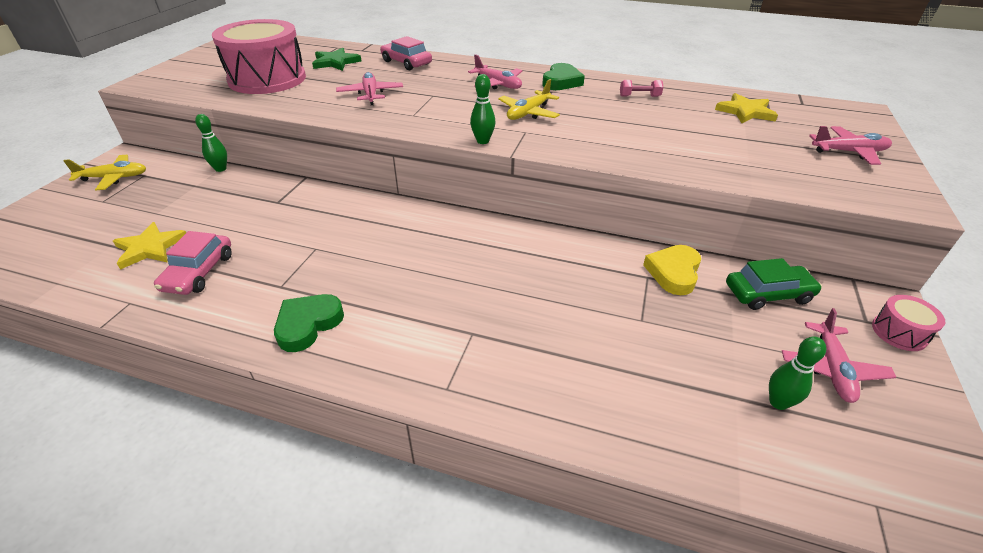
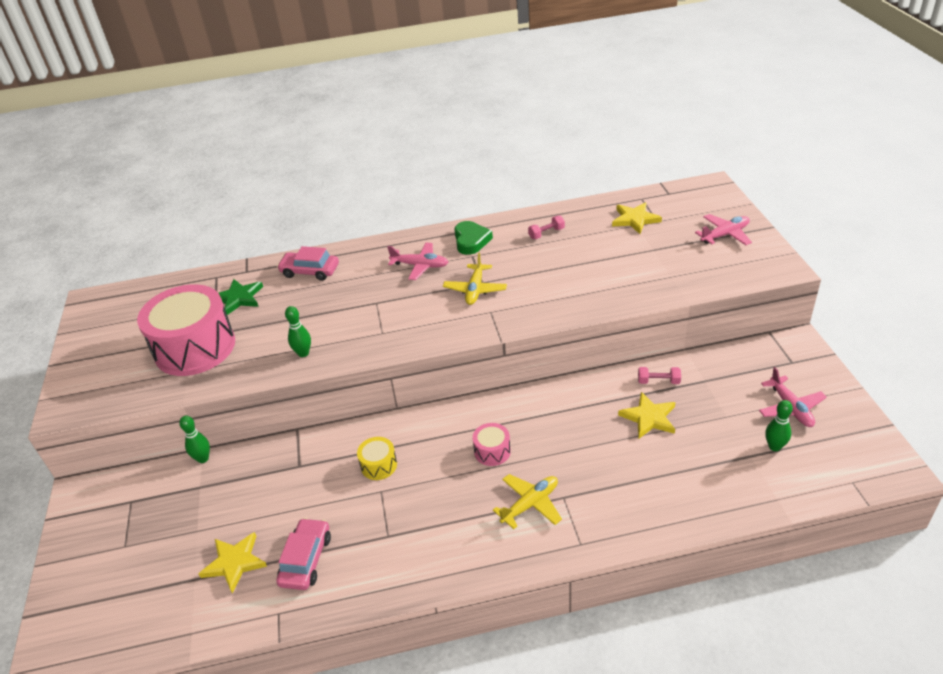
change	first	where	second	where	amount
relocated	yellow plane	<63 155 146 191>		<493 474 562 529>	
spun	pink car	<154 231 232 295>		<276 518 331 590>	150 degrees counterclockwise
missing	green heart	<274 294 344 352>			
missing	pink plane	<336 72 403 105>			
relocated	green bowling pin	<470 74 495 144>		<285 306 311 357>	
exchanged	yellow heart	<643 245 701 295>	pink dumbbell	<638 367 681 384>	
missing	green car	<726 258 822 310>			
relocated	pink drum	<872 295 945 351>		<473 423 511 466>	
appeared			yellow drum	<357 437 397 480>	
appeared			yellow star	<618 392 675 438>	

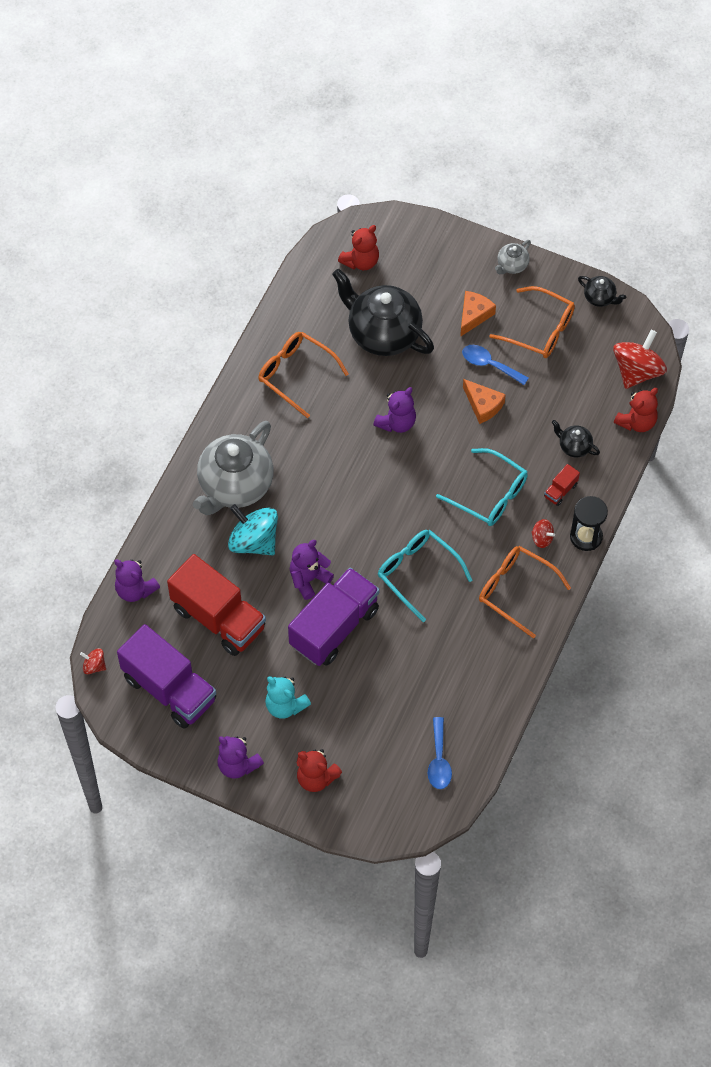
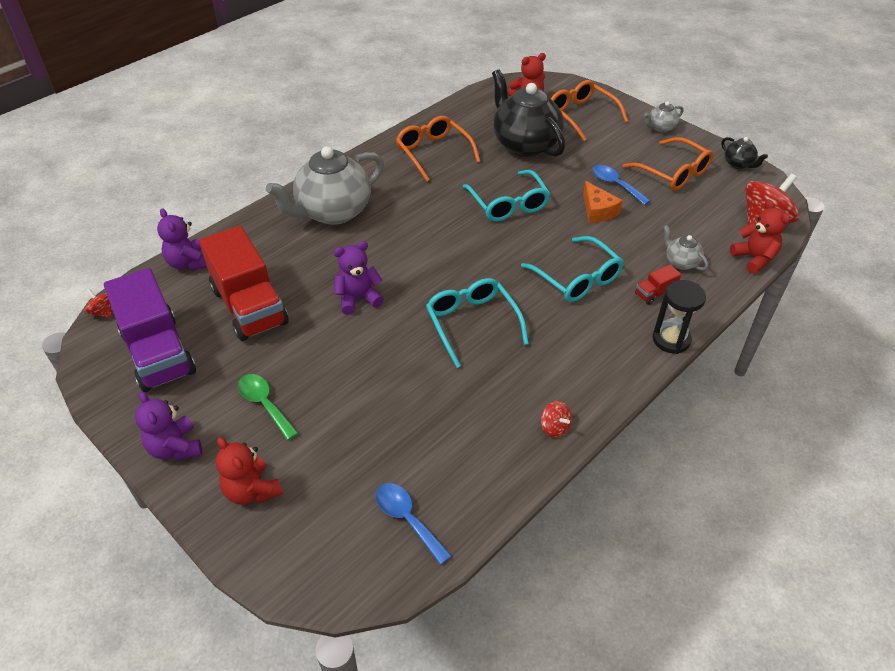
change	first	where	second	where	amount
missing	turquoise spinning top	<228 504 278 555>			
exchanged	turquoise teddy bear	<265 676 311 719>	green spoon	<238 374 298 440>	
missing	purple truck	<288 567 380 666>			
exchanged	purple teddy bear	<373 387 416 433>	turquoise glasses	<463 170 550 222>	
spun	blue spoon	<428 717 452 789>		<376 483 452 565>	120 degrees clockwise
missing	orange cheese	<460 291 496 337>			
relocated	orange glasses	<479 546 571 639>		<551 80 628 141>	
relocated	red spinning top	<531 519 555 548>		<541 401 572 438>	
colour	black teapot	<552 420 600 457>	grey teapot	<663 225 708 271>	
spun	red teddy bear	<614 388 658 432>		<730 200 790 274>	90 degrees counterclockwise

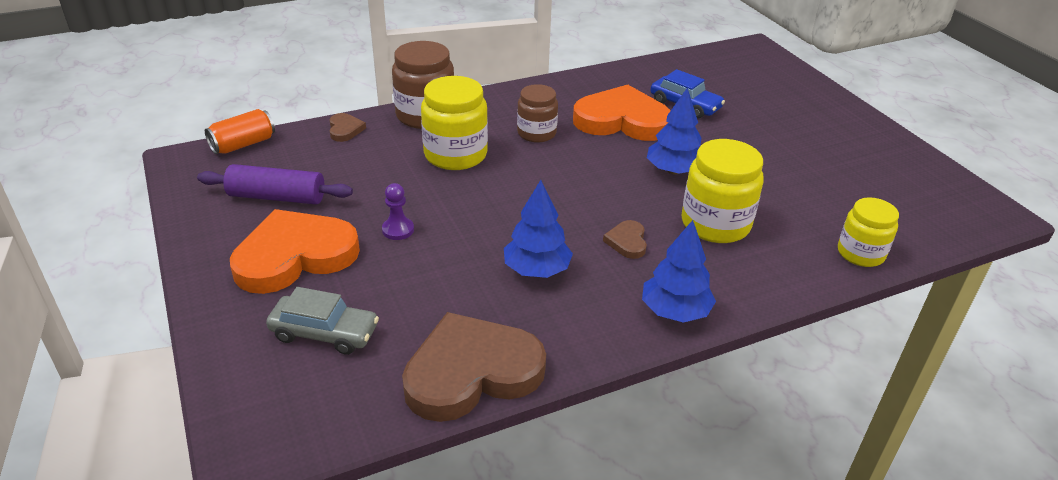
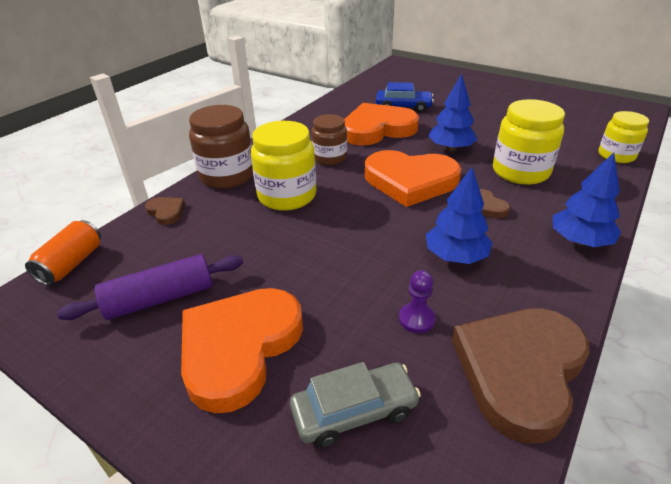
change	first	where	second	where	amount
relocated	purple pawn	<382 183 414 240>		<399 270 435 333>	
appeared			orange heart	<365 150 461 207>	

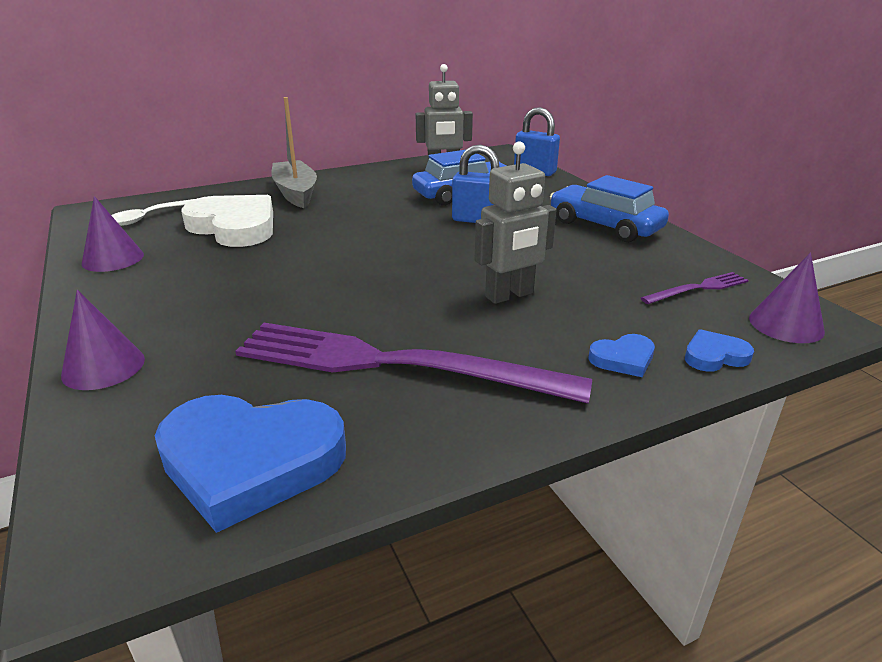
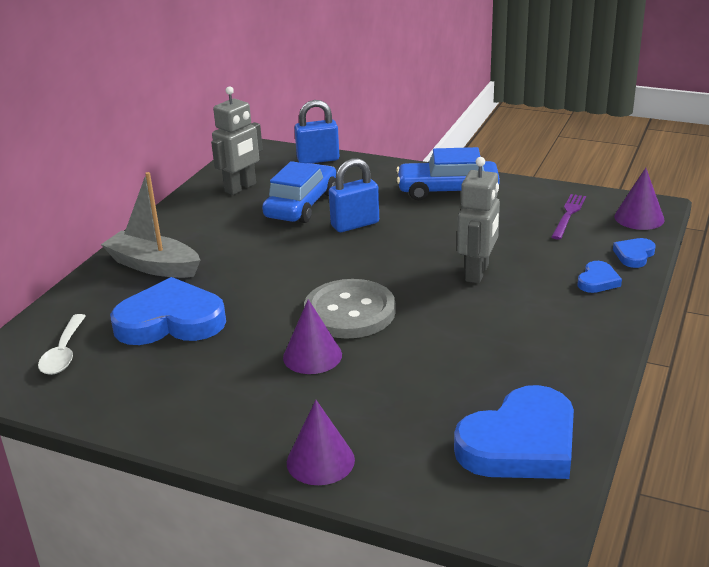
change	first	where	second	where	amount
relocated	purple cone	<82 196 144 272>		<283 299 342 374>	
colour	white heart	<182 195 273 247>	blue heart	<110 277 226 345>	
missing	purple fork	<235 323 592 404>			
appeared			grey button	<304 279 396 339>	

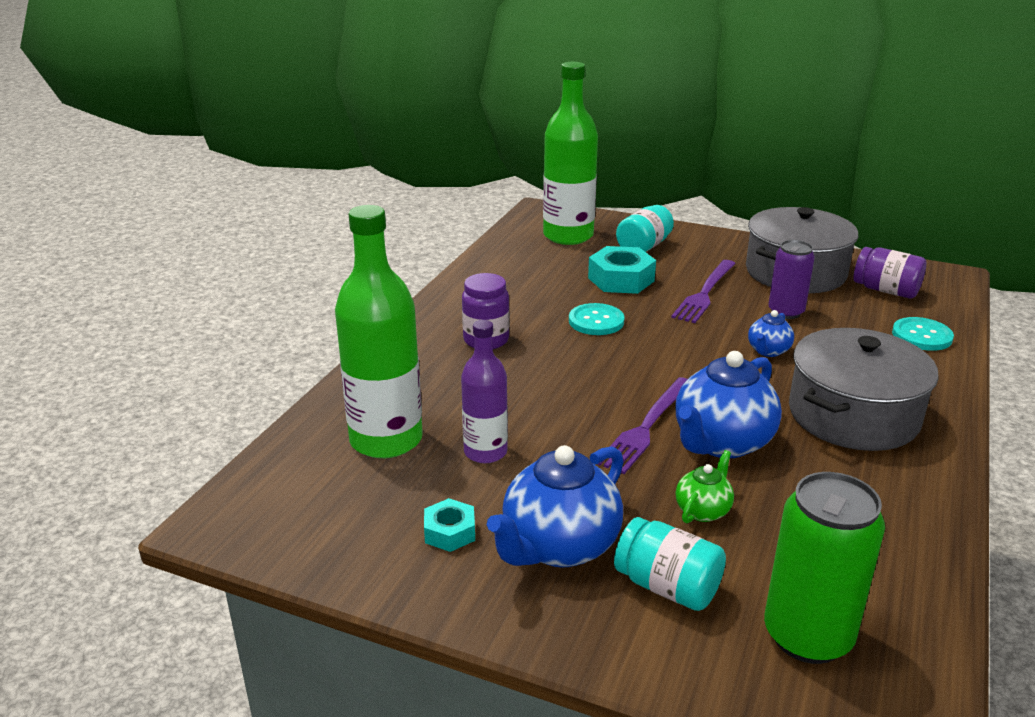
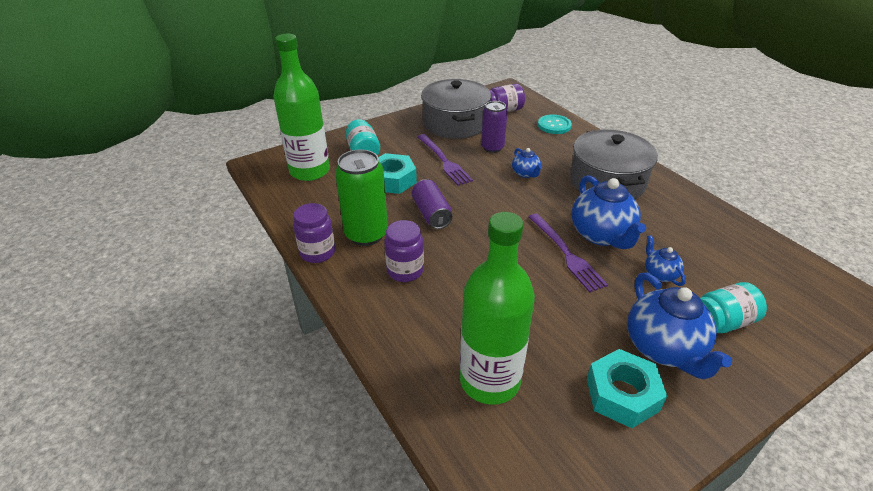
change	first	where	second	where	amount
size	turquoise nut	<424 498 475 552>		<587 349 667 428>	x1.73
missing	purple bottle	<461 320 508 463>			
exchanged	turquoise button	<569 303 624 335>	purple can	<412 180 453 229>	
colour	green teapot	<676 450 734 523>	blue teapot	<645 235 686 286>	
relocated	green can	<764 472 885 664>		<335 149 388 246>	
appeared			purple jar	<293 203 335 263>	

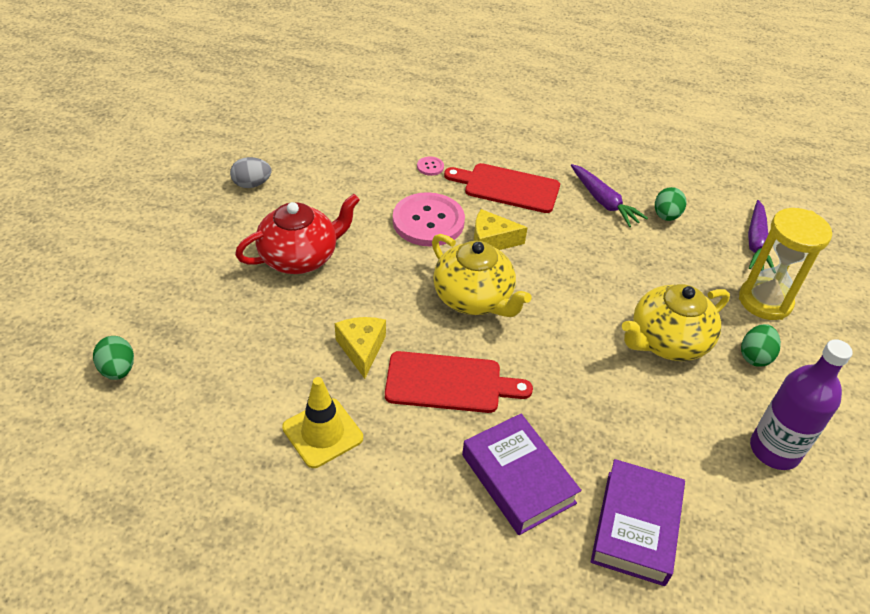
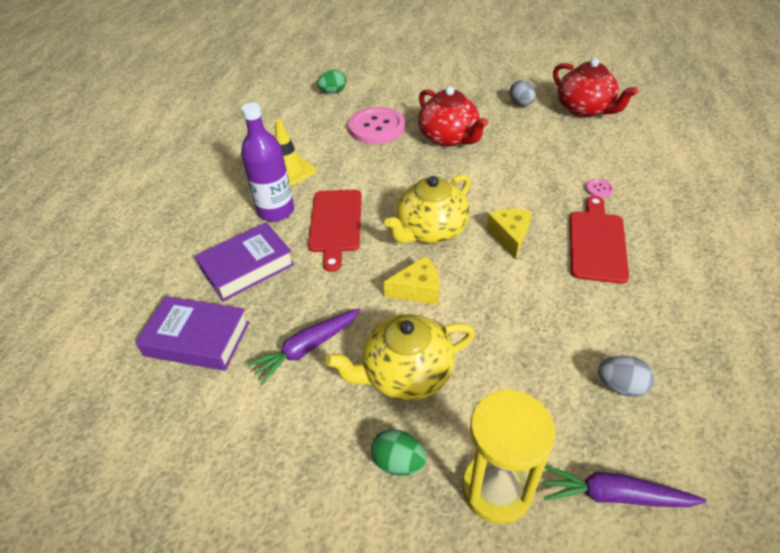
change	first	where	second	where	amount
relocated	yellow cheese	<335 317 386 379>		<384 256 439 305>	
relocated	pink button	<393 192 465 246>		<348 107 405 144>	
relocated	purple carrot	<571 164 648 227>		<247 308 360 384>	
spun	yellow teapot	<622 284 730 361>		<325 314 475 401>	75 degrees counterclockwise
colour	green egg	<655 187 686 221>	grey egg	<598 356 654 397>	
relocated	purple bottle	<750 339 852 470>		<241 102 294 222>	
appeared			red teapot	<553 58 638 117>	

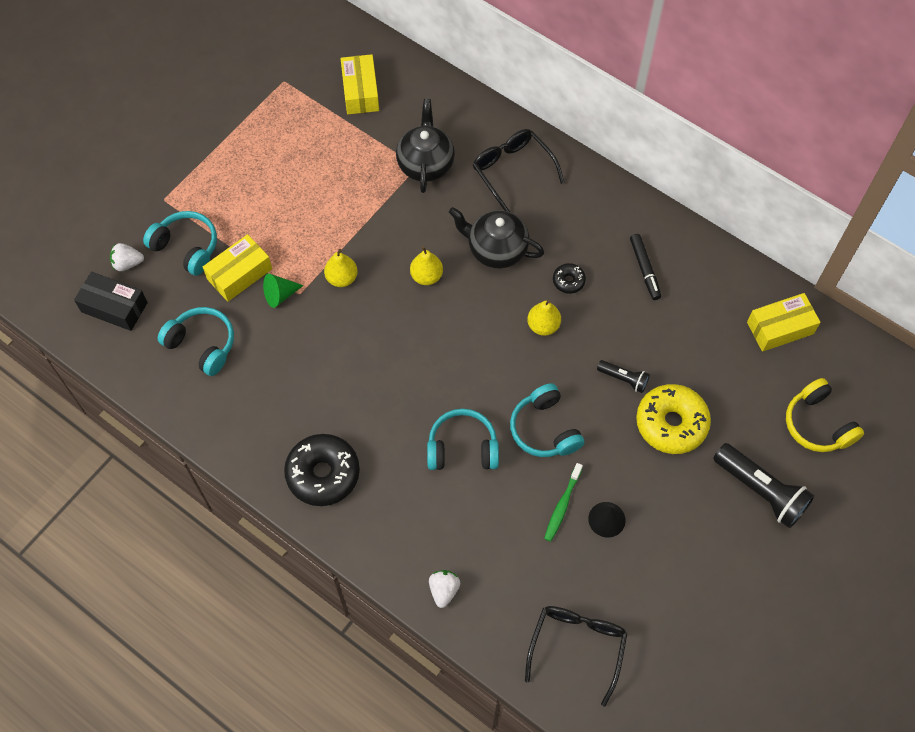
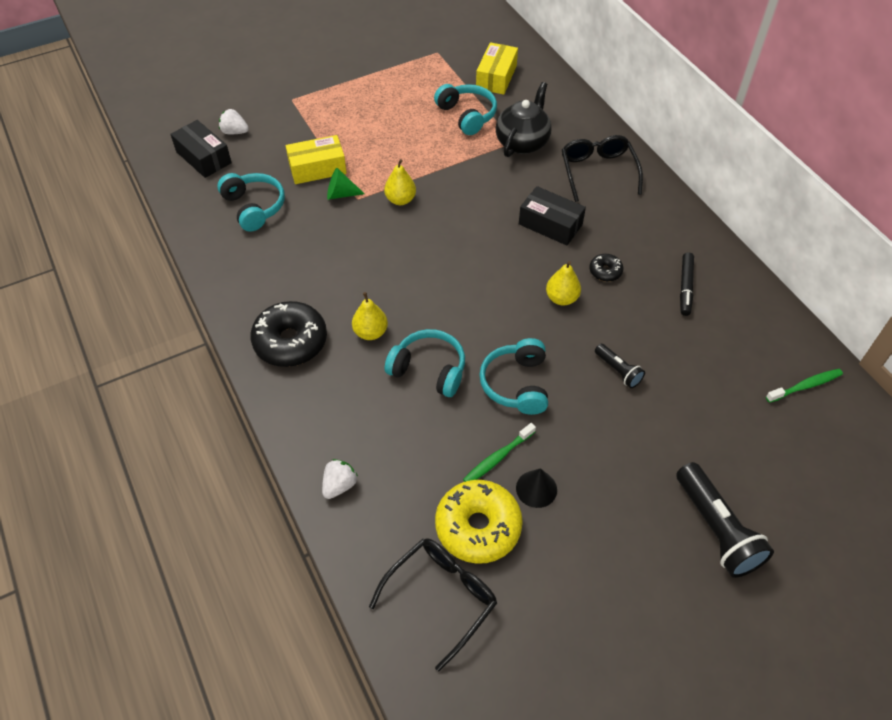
change	first	where	second	where	amount
relocated	turquoise headphones	<143 211 217 276>		<434 84 497 135>	
relocated	yellow pear	<410 246 443 285>		<352 292 388 340>	
exchanged	black teapot	<449 207 544 268>	black box	<519 186 586 246>	
relocated	yellow donut	<636 384 711 454>		<435 480 523 564>	
exchanged	yellow box	<747 293 821 352>	green toothbrush	<766 369 843 403>	
missing	yellow headphones	<786 378 864 452>			

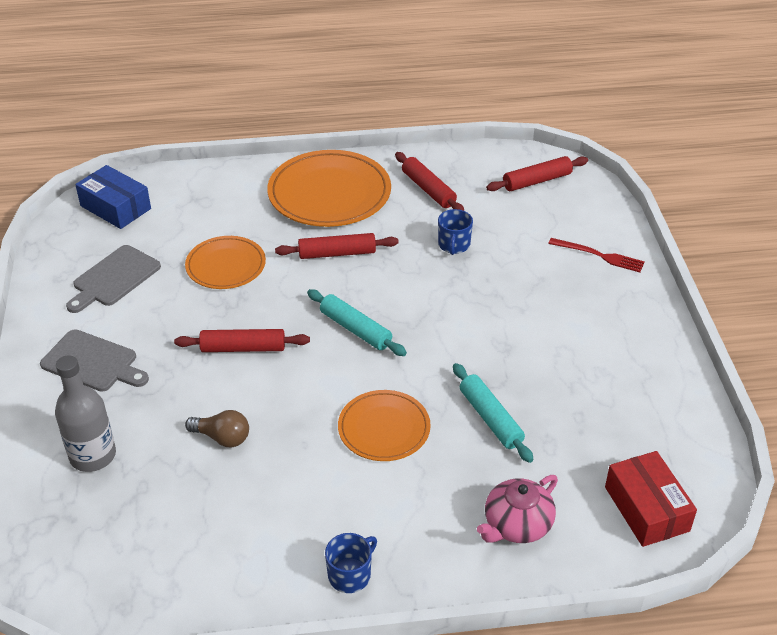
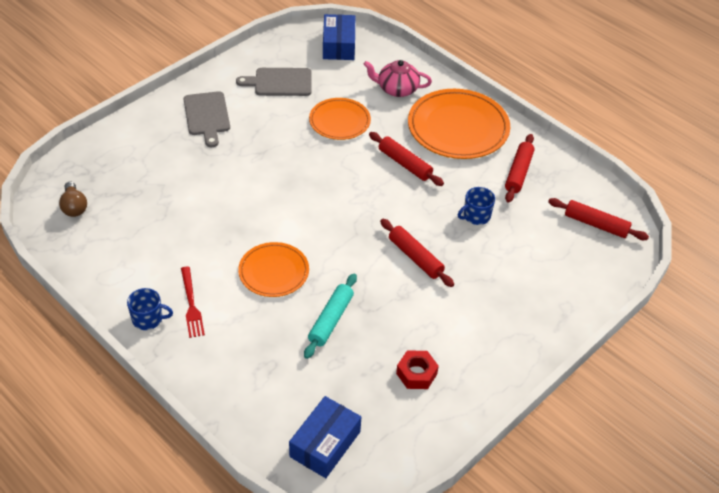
change	first	where	second	where	amount
missing	grey bottle	<55 355 116 472>			
relocated	red rolling pin	<174 329 310 352>		<380 219 454 287>	
relocated	brown light bulb	<185 410 249 447>		<59 181 87 217>	
missing	turquoise rolling pin	<307 289 407 356>			
relocated	pink teapot	<477 475 558 543>		<363 60 432 97>	
relocated	red fork	<548 238 645 272>		<181 266 205 338>	
colour	red box	<605 451 697 547>	blue box	<289 396 361 478>	
appeared			red nut	<396 350 439 389>	

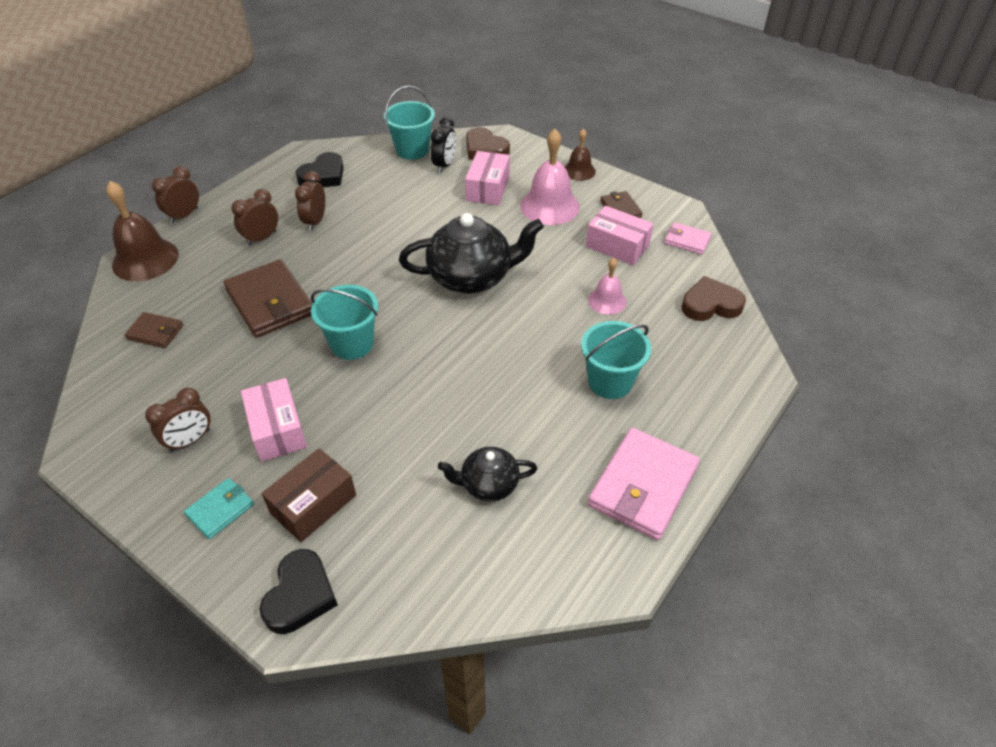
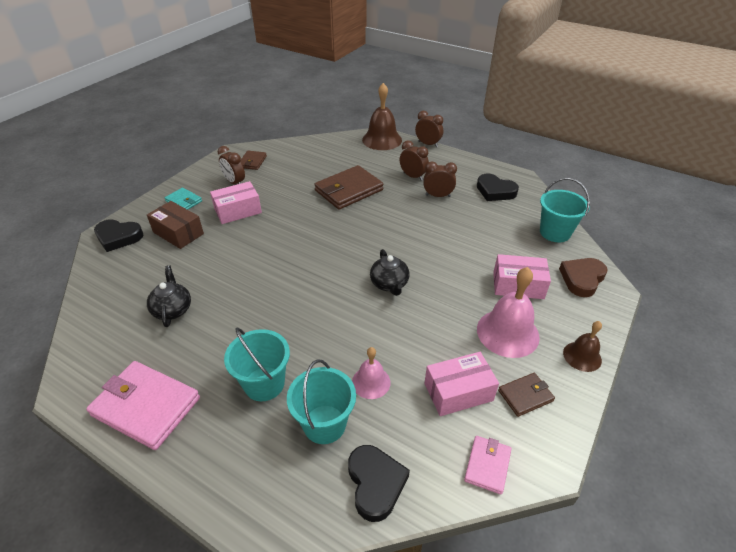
change	first	where	second	where	amount
relocated	brown wallet	<125 312 183 348>		<241 151 267 170>	
relocated	turquoise bucket	<311 285 378 360>		<287 360 356 444>	
size	black teapot	<399 213 544 294>		<370 249 409 296>	x0.55
missing	black clock	<431 117 456 173>			
spun	pink box	<586 206 654 265>		<424 352 499 416>	45 degrees clockwise
colour	brown heart	<681 276 746 321>	black heart	<348 445 410 522>	

